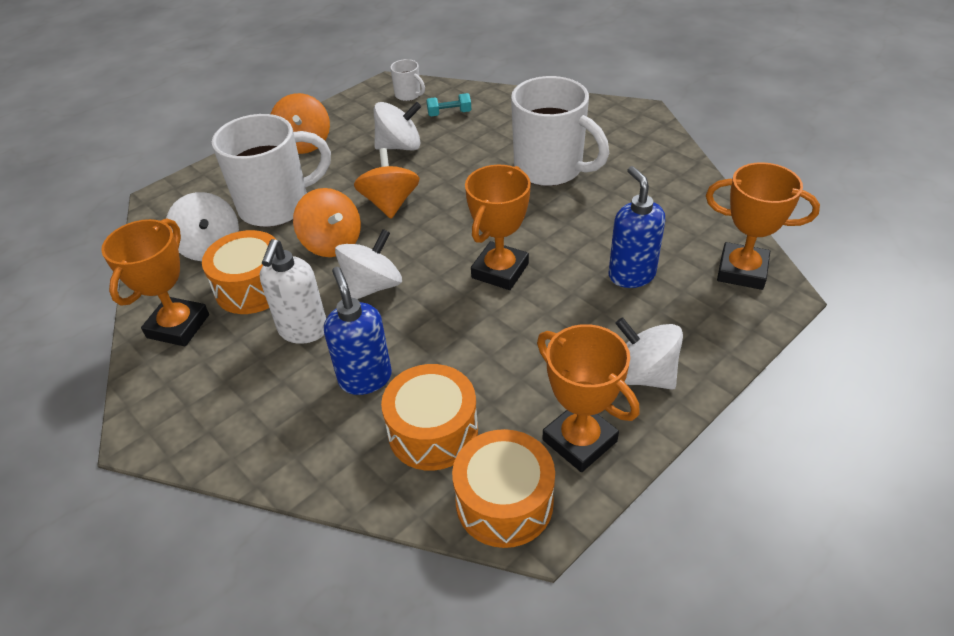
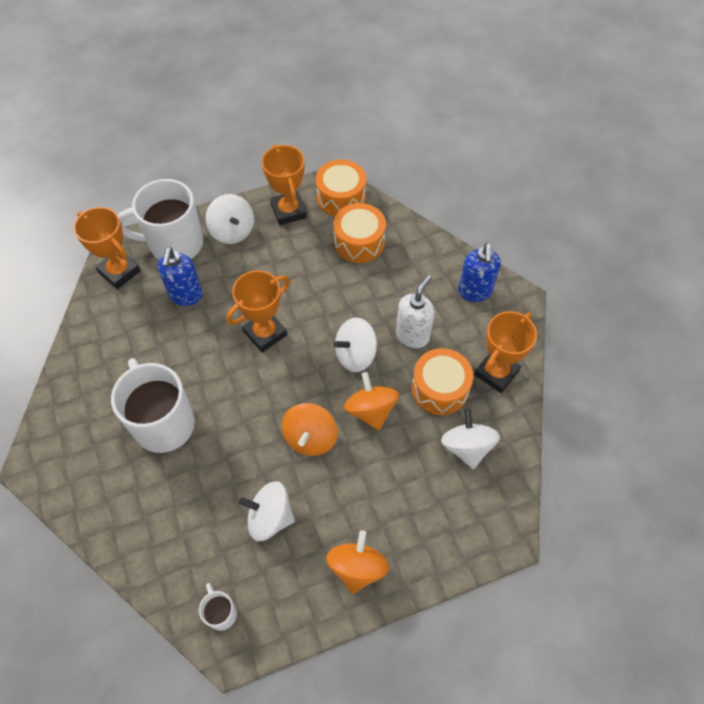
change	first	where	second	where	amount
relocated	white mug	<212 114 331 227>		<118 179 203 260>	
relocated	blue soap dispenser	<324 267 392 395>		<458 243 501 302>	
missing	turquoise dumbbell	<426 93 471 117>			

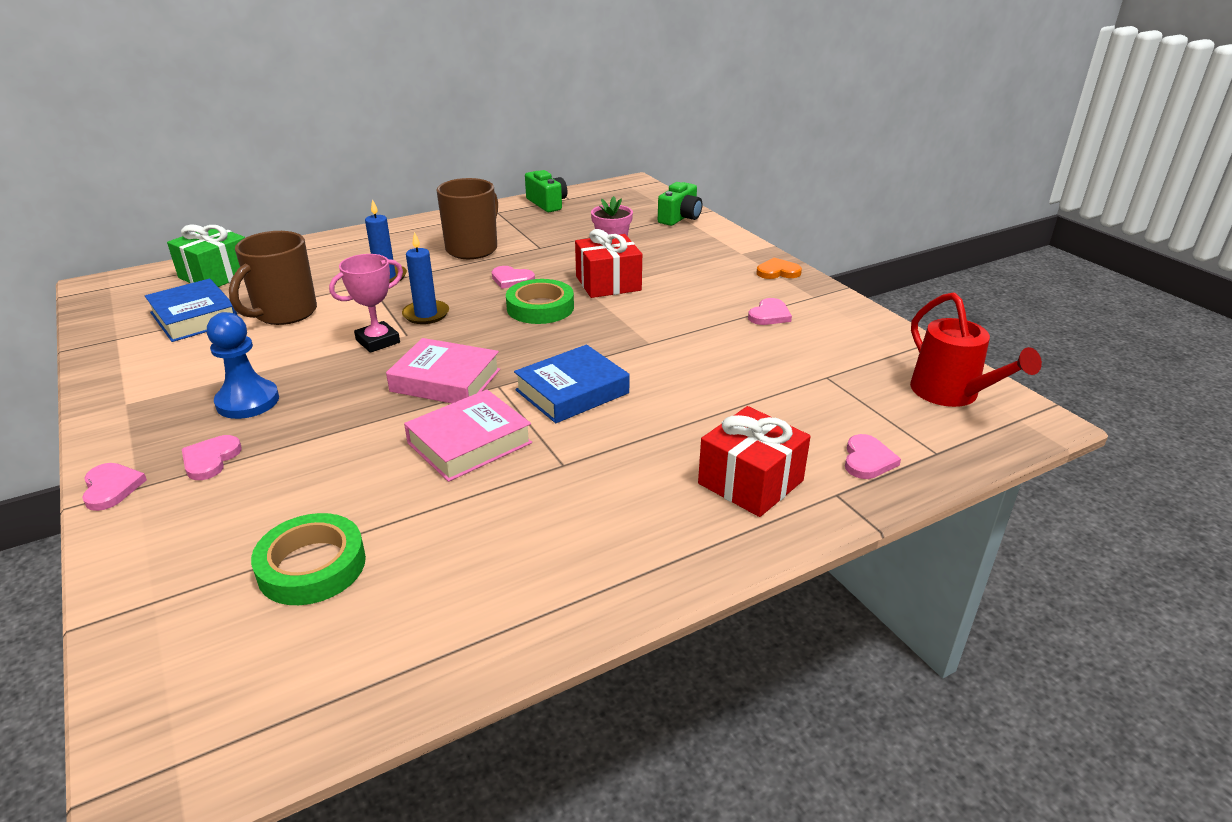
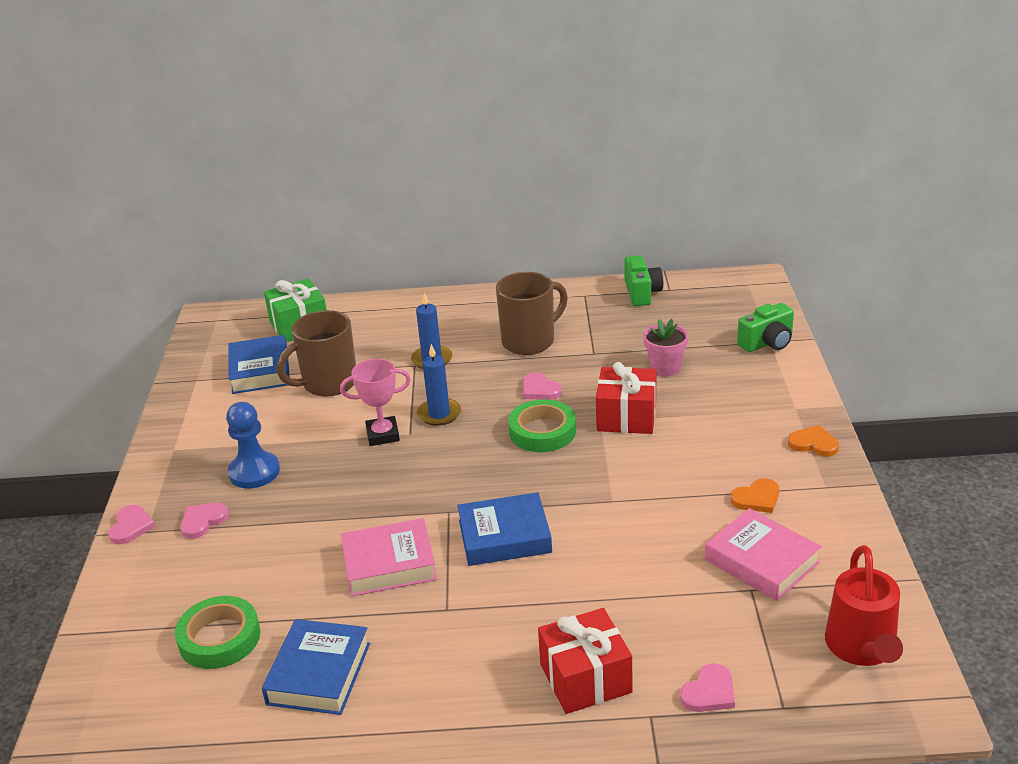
change	first	where	second	where	amount
relocated	pink book	<386 338 500 403>		<705 508 822 601>	
colour	pink heart	<748 298 792 325>	orange heart	<731 478 779 513>	
appeared			blue book	<262 619 370 715>	

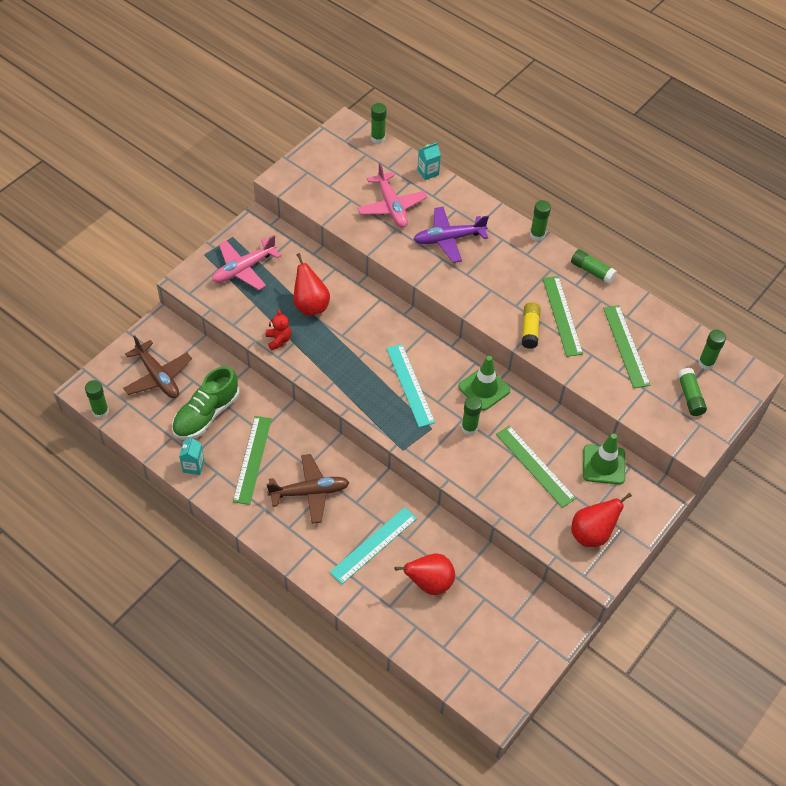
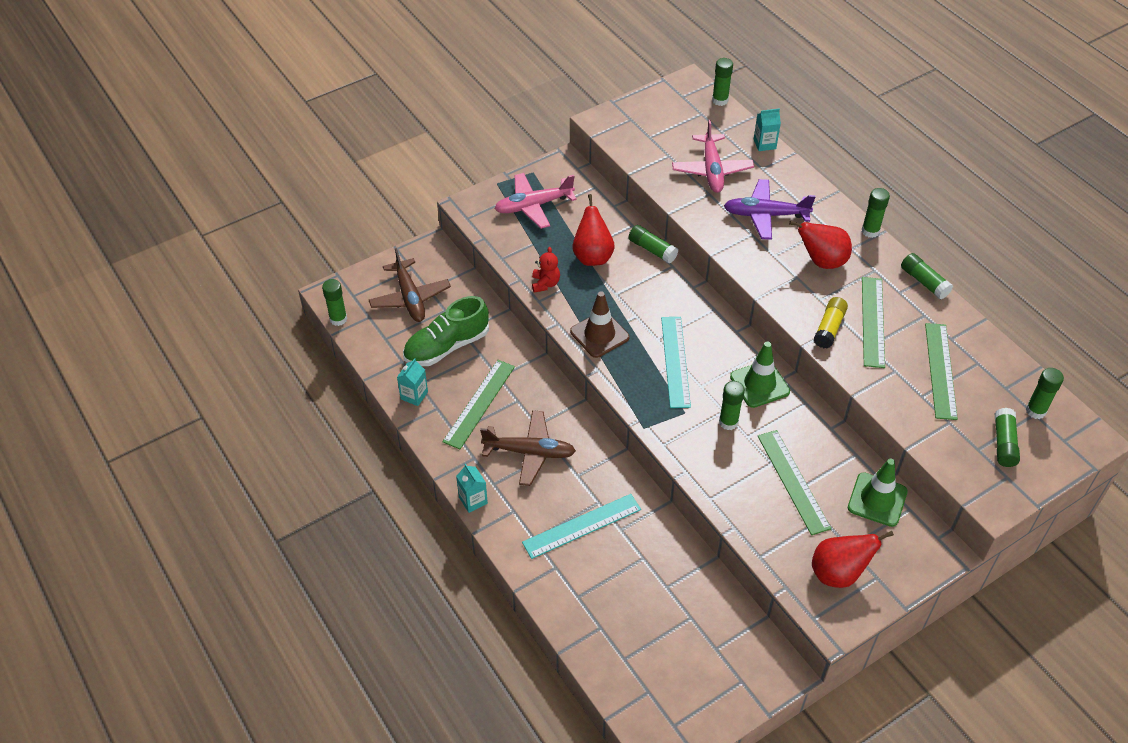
change	first	where	second	where	amount
relocated	red pear	<395 553 455 595>		<789 220 852 269>	
appeared			turquoise carton	<456 464 488 513>	
appeared			brown traffic cone	<570 291 629 358>	
appeared			green glue stick	<629 225 678 263>	

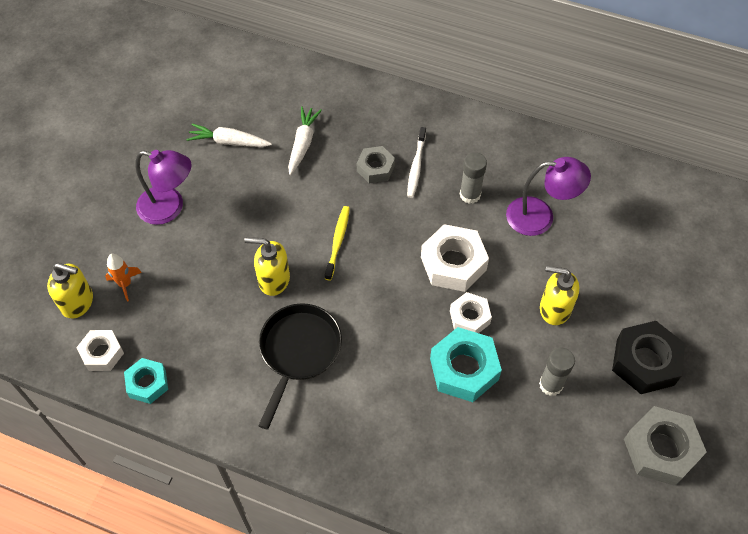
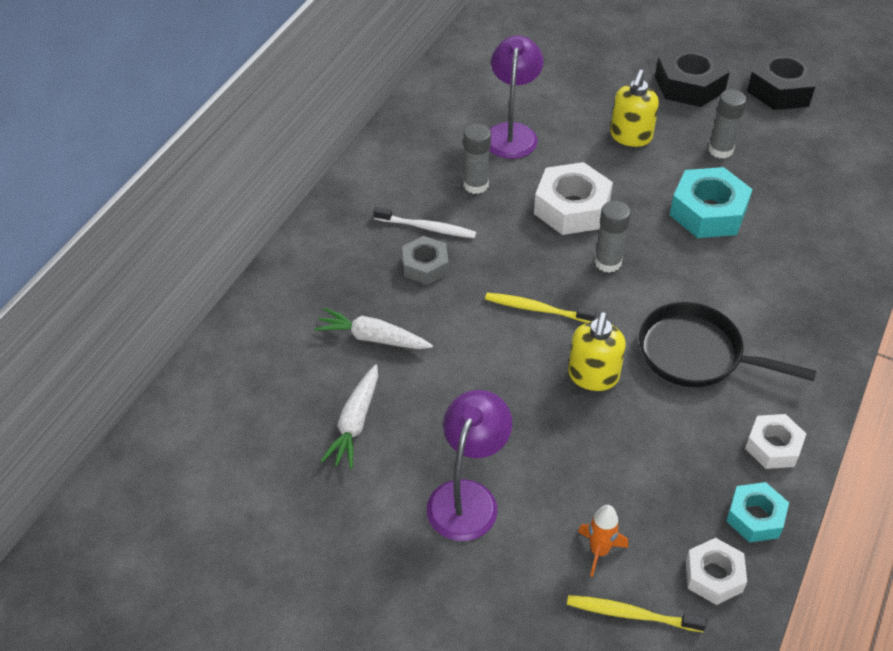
change	first	where	second	where	amount
exchanged	yellow soap dispenser	<47 263 93 318>	yellow toothbrush	<567 595 707 632>	
relocated	white nut	<450 292 492 333>		<745 414 806 469>	
colour	grey nut	<624 406 707 486>	black nut	<747 48 822 110>	
appeared			grey glue stick	<594 200 631 273>	

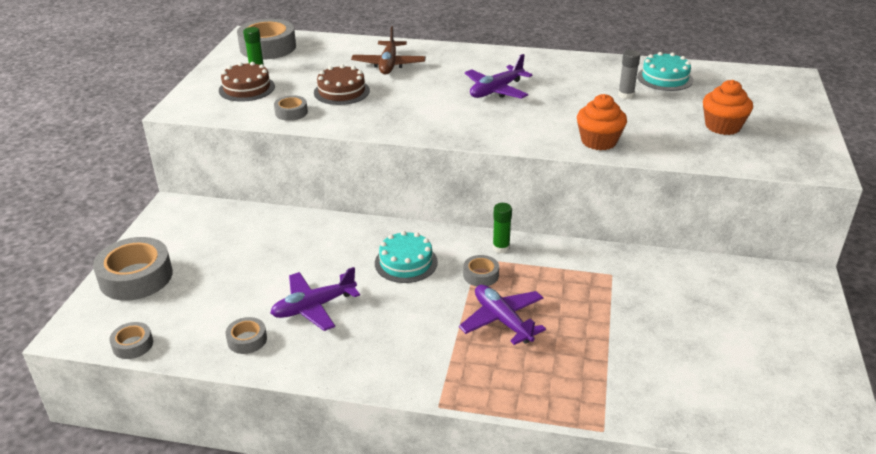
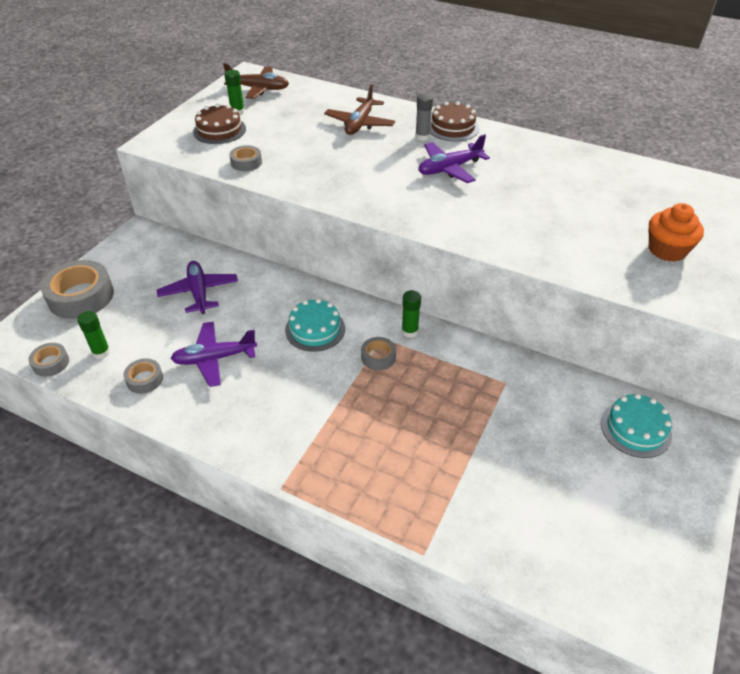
change	first	where	second	where	amount
exchanged	grey tape	<237 19 296 60>	brown plane	<223 63 289 99>	
relocated	brown cake	<314 64 370 105>		<430 101 479 141>	
relocated	purple plane	<459 285 546 345>		<157 261 238 314>	
missing	orange cupcake	<577 94 627 150>			
relocated	grey glue stick	<618 50 640 99>		<415 93 433 141>	
relocated	turquoise cake	<637 52 693 91>		<601 393 672 458>	
appeared			green glue stick	<77 311 111 359>	

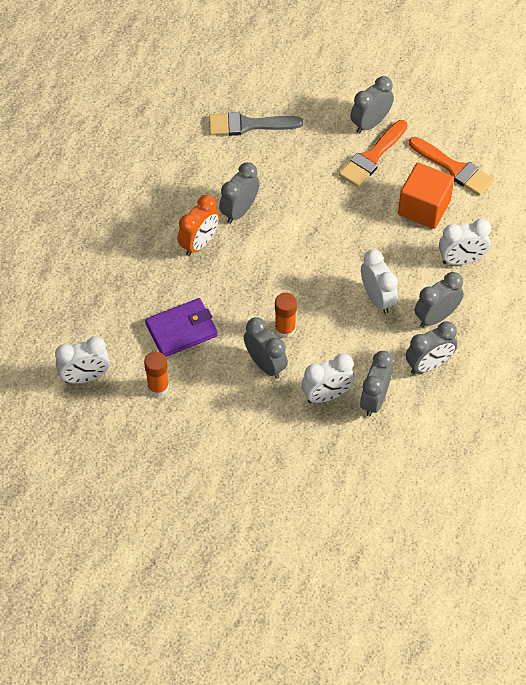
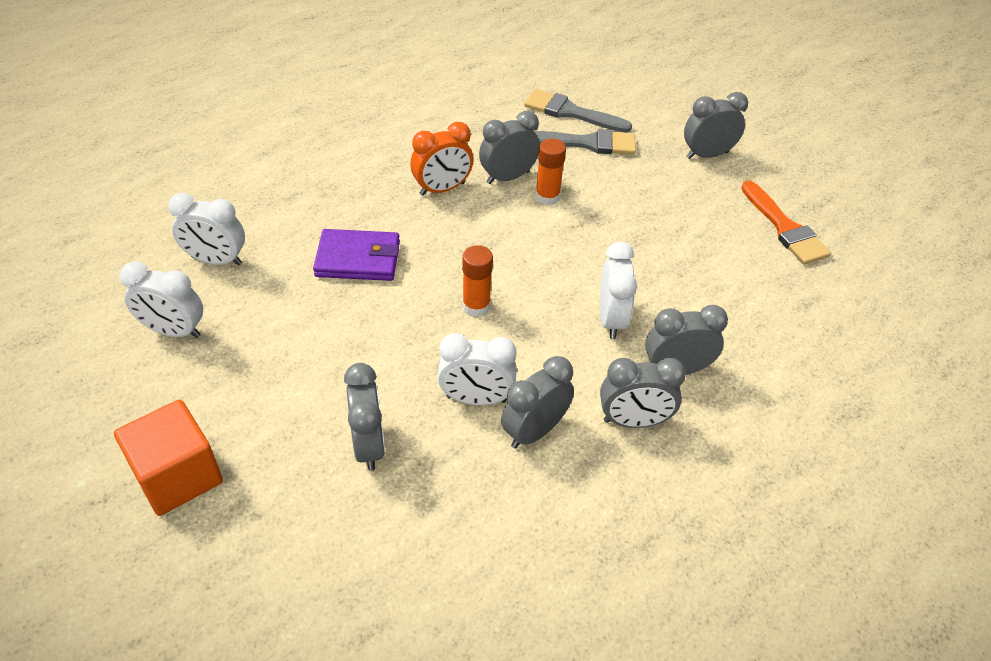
change	first	where	second	where	amount
relocated	orange glue stick	<144 351 169 397>		<535 138 566 205>	
relocated	grey clock	<244 317 288 379>		<344 363 385 471>	
missing	orange brush	<339 120 408 187>			
relocated	orange cube	<398 163 454 229>		<114 399 223 516>	
relocated	white clock	<439 219 491 265>		<120 261 203 338>	
appeared			grey brush	<534 129 636 155>	

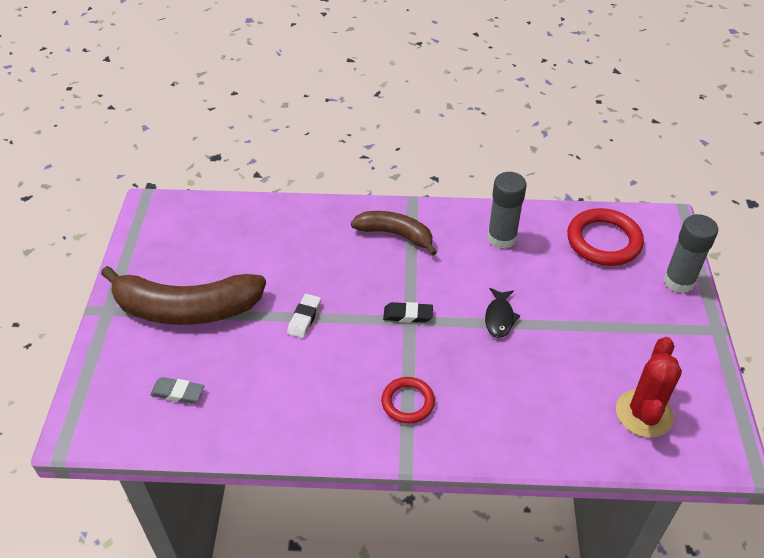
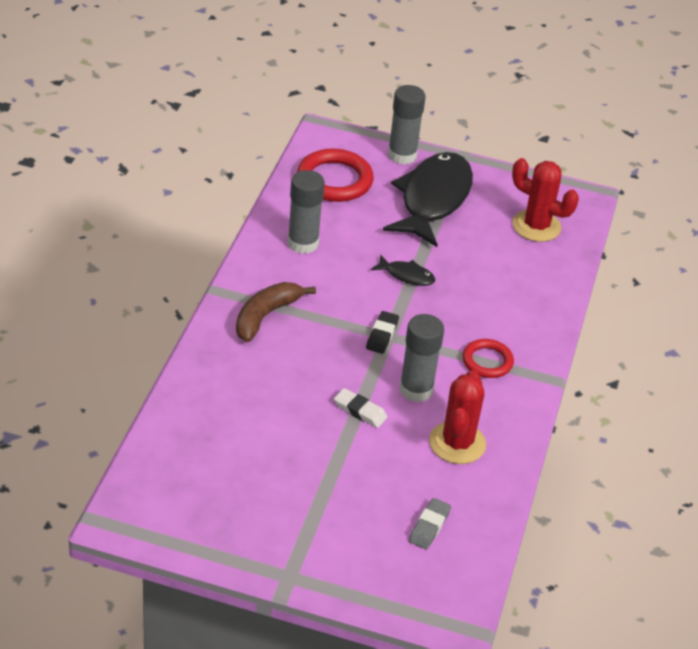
change	first	where	second	where	amount
missing	brown banana	<101 266 266 325>			
appeared			black fish	<383 152 473 247>	
appeared			grey glue stick	<399 314 444 402>	
appeared			red cactus	<429 370 486 464>	

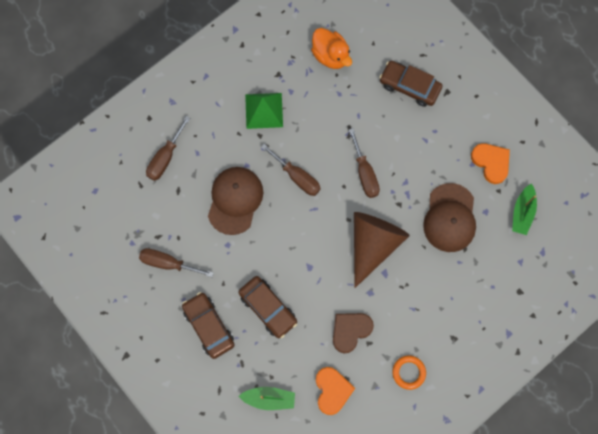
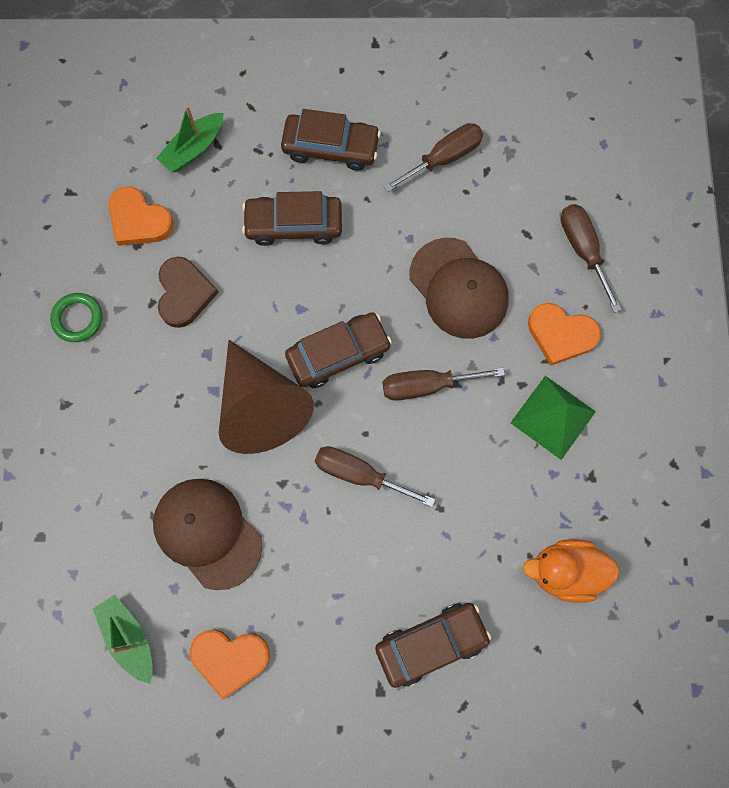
change	first	where	second	where	amount
colour	orange ring	<392 355 426 390>	green ring	<50 293 103 342>	
appeared			brown car	<285 312 392 388>	
appeared			orange heart	<528 303 601 366>	

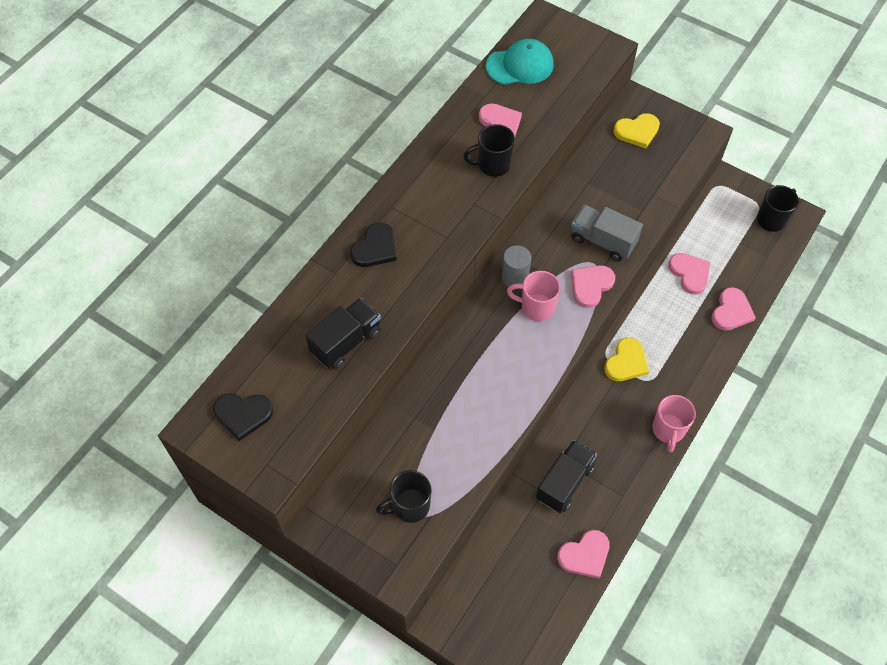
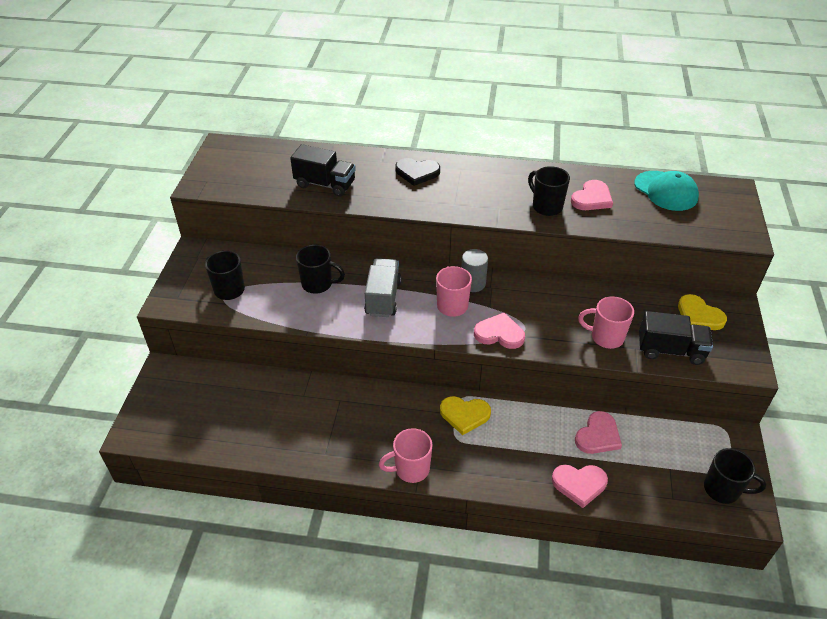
change	first	where	second	where	amount
missing	black heart	<213 393 273 441>			
relocated	black truck	<536 440 597 513>		<639 311 713 365>	
missing	pink heart	<557 530 610 579>			
relocated	grey truck	<571 205 643 261>		<364 258 401 317>	
appeared			black mug	<296 245 345 294>	
appeared			pink mug	<578 296 634 349>	

